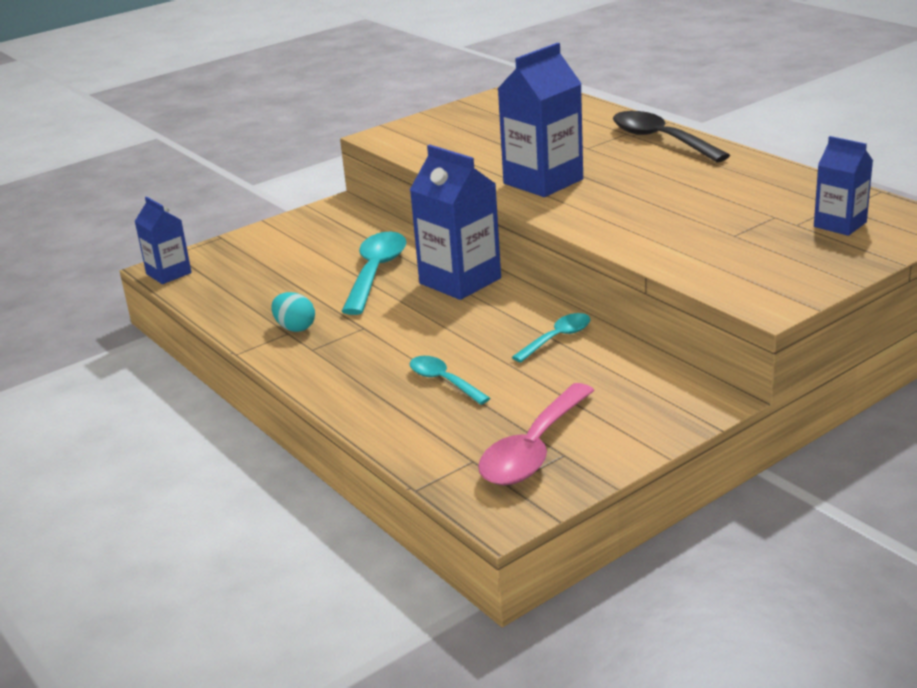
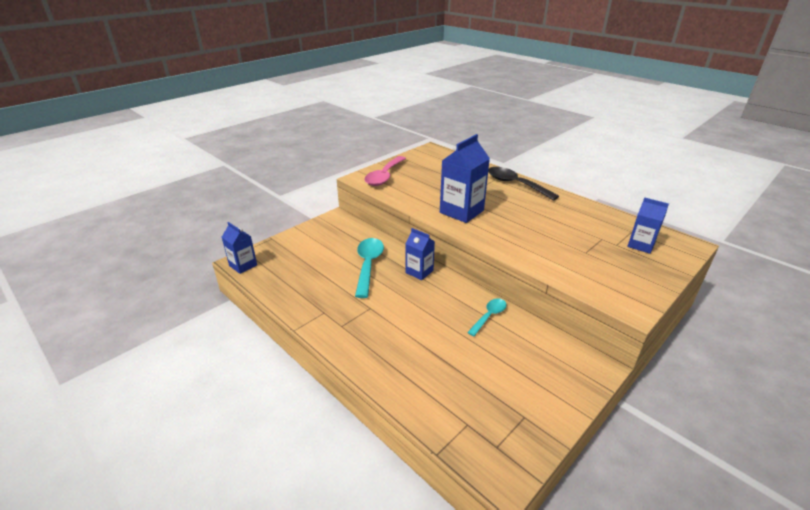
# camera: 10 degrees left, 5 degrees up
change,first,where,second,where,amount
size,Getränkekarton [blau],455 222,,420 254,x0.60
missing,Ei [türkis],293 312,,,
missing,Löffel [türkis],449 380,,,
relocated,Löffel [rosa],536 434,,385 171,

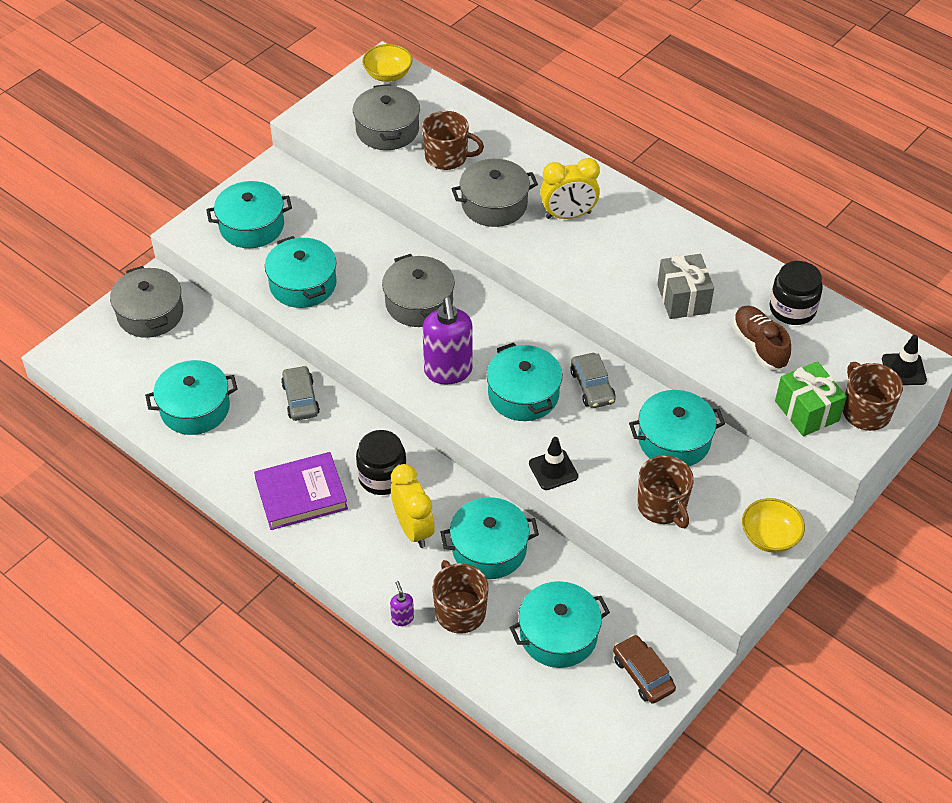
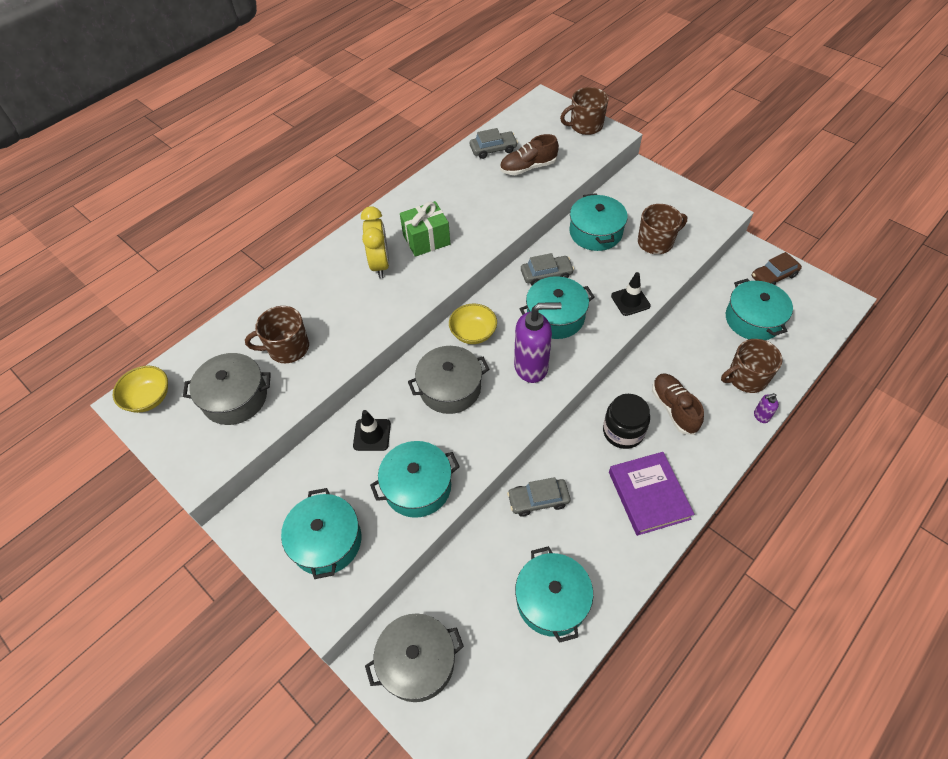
# camera: 85 degrees left, 5 degrees up
change,first,where,second,where,amount
spun,Tasse [braun],453 140,,277 334,120 degrees counterclockwise
missing,Kochtopf [grau],494 193,,,
missing,Geschenk [grau],685 286,,,
exchanged,Einmachglas [schwarz],796 293,Auto [grau],494 143,
relocated,Leitkegel [schwarz],904 360,,372 430,
relocated,Geschenk [grün],811 398,,425 229,
exchanged,Wecker [gelb],413 506,Schuh [braun],678 404,
missing,Kochtopf [türkis],490 538,,,
relocated,Schüssel [gelb],773 525,,473 324,

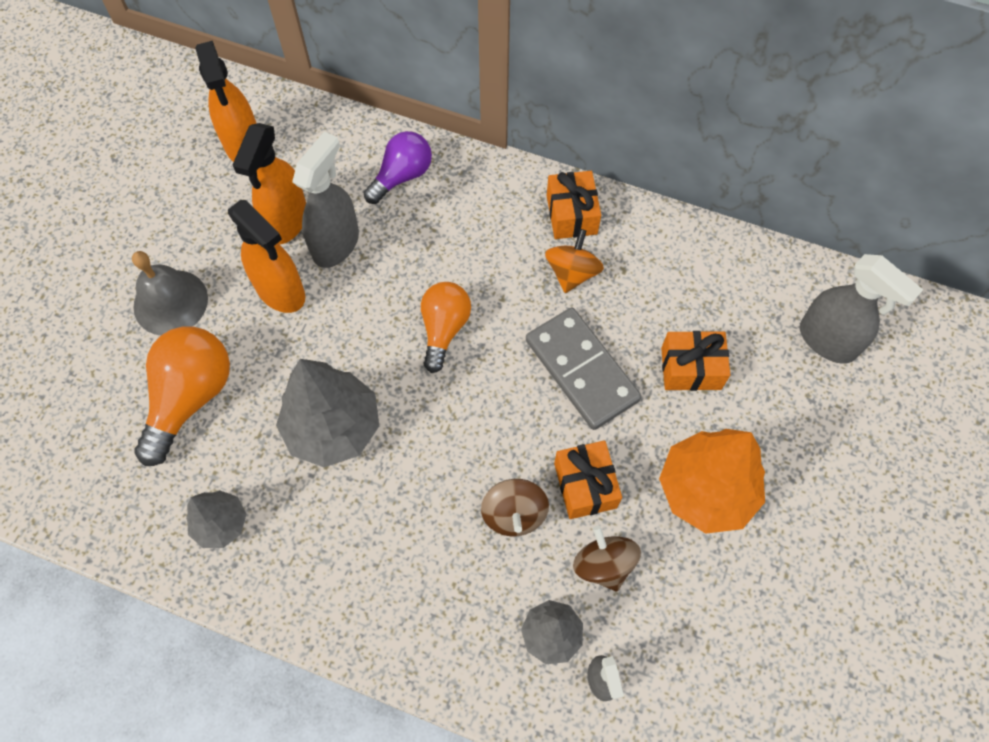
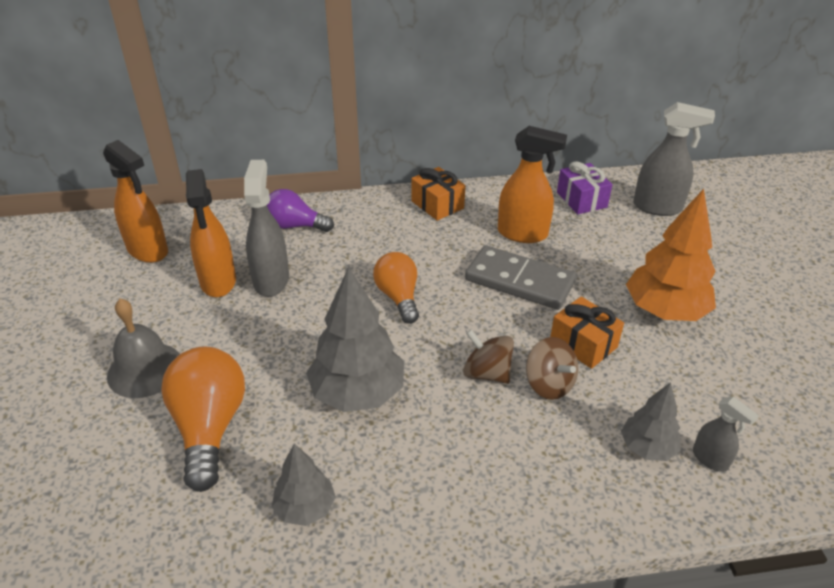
# camera: 30 degrees left, 25 degrees down
change,first,where,second,where,amount
spun,Glühbirne [lila],398 167,,300 210,90 degrees counterclockwise
relocated,Sprühflasche [orange],266 256,,532 184,
missing,Kreisel [orange],574 261,,,
missing,Geschenk [orange],695 361,,,
relocated,Kreisel [braun],607 558,,488 356,
appeared,,,Geschenk [lila],584 187,

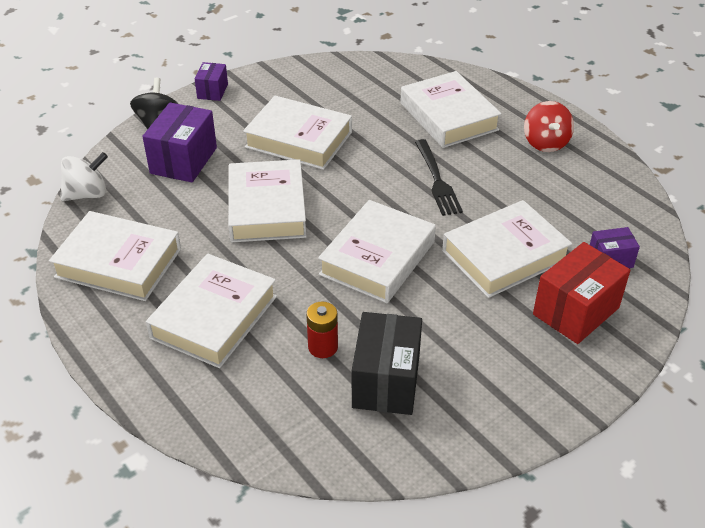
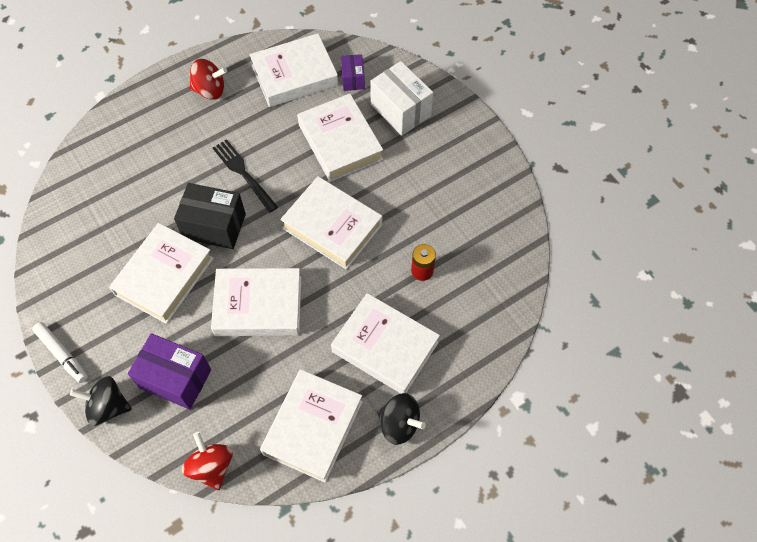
# camera: 85 degrees left, 20 degrees up
change,first,where,second,where,amount
exchanged,Schachtel [lila],211 81,Filzstift [weiß],60 352,
relocated,Buch [weiß],451 109,,294 70,
spun,Gabel [schwarz],439 177,,245 176,120 degrees counterclockwise
colour,Kreisel [weiß],84 176,Kreisel [rot],207 461,
colour,Schachtel [rot],581 293,Schachtel [weiß],401 98,
relocated,Schachtel [schwarz],387 363,,210 216,
appeared,,,Kreisel [schwarz],401 419,

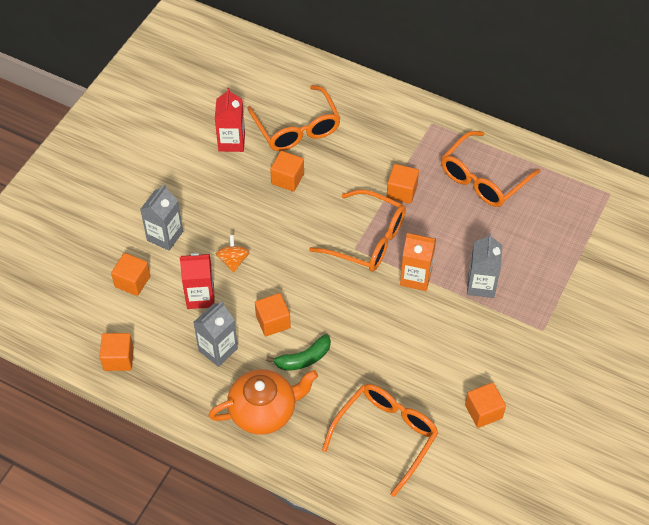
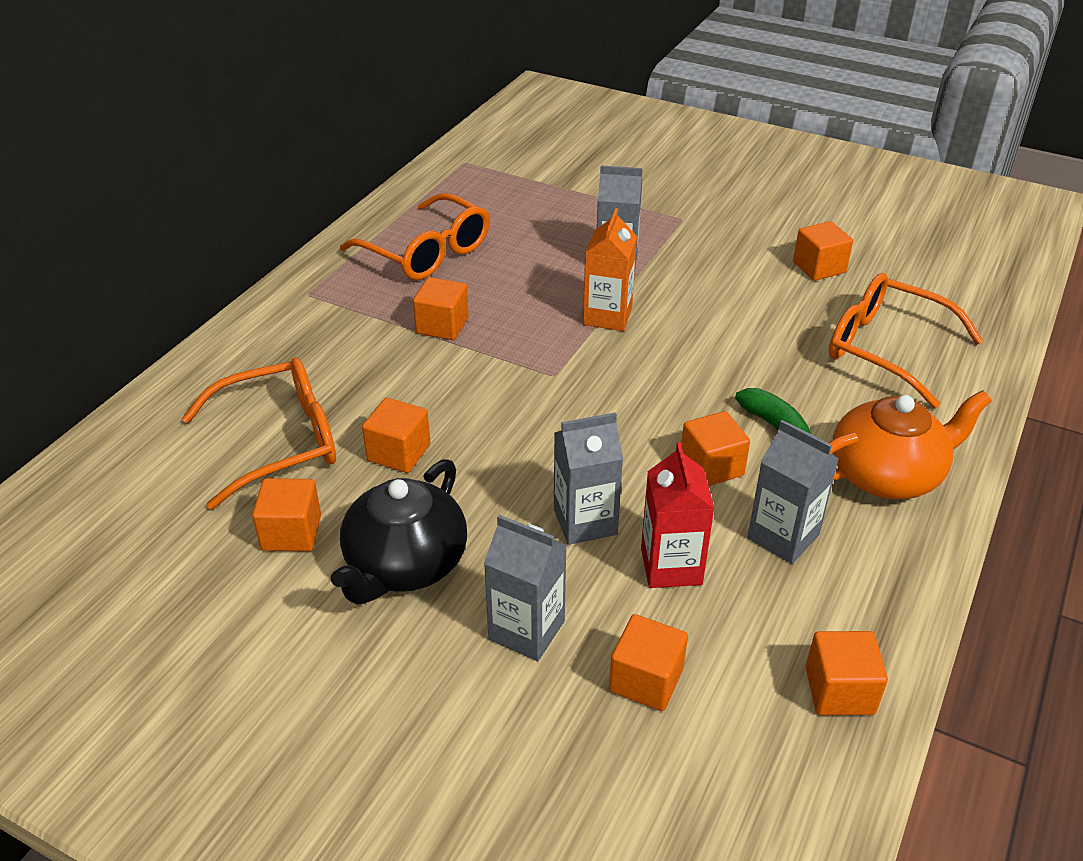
# camera: 90 degrees left, 15 degrees down
change,first,where,second,where,amount
exchanged,Getränkekarton [rot],230 120,Kubus [orange],286 514,
missing,Brille [orange],357 230,,,
exchanged,Kreisel [orange],233 253,Getränkekarton [grau],588 478,
spun,Teekanne [orange],263 402,,910 444,90 degrees clockwise
appeared,,,Teekanne [schwarz],399 532,

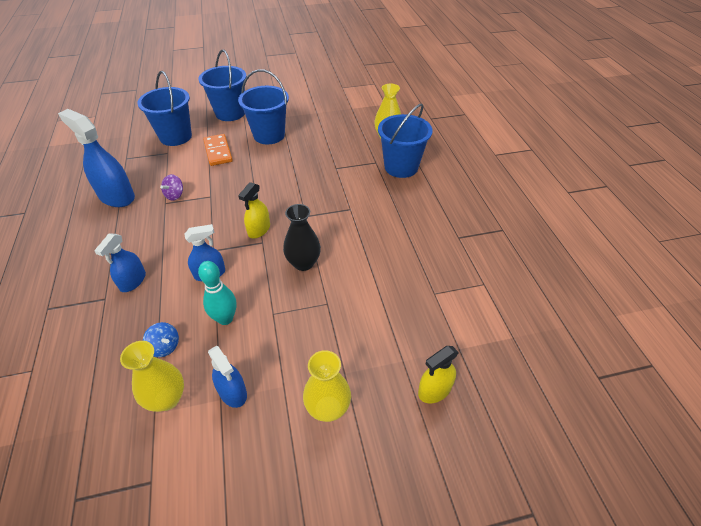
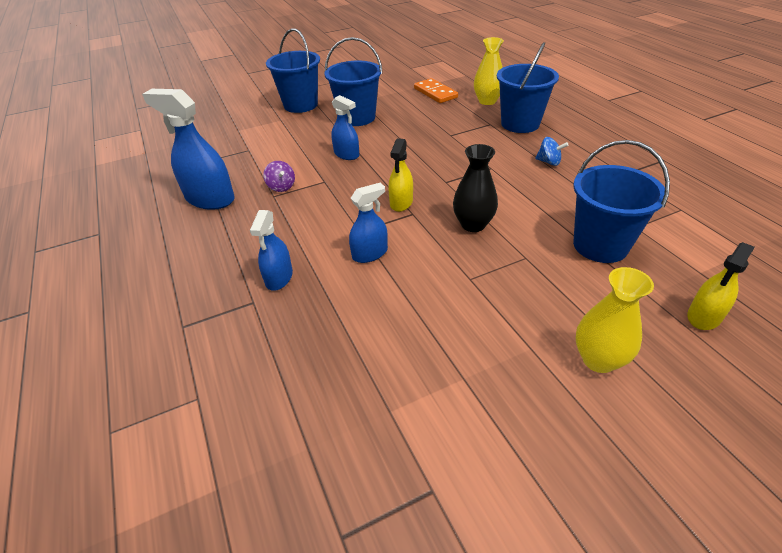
# camera: 10 degrees left, 5 degrees down
change,first,where,second,where,amount
relocated,Eimer [blau],164 108,,621 201,
relocated,Dominostein [orange],218 150,,436 90,
spun,Kreisel [lila],171 187,,279 176,45 degrees counterclockwise
missing,Bowlingkegel [türkis],217 293,,,
relocated,Kreisel [blau],161 339,,551 151,
missing,Vase [gelb],152 376,,,
relocated,Sprühflasche [blau],227 377,,345 127,

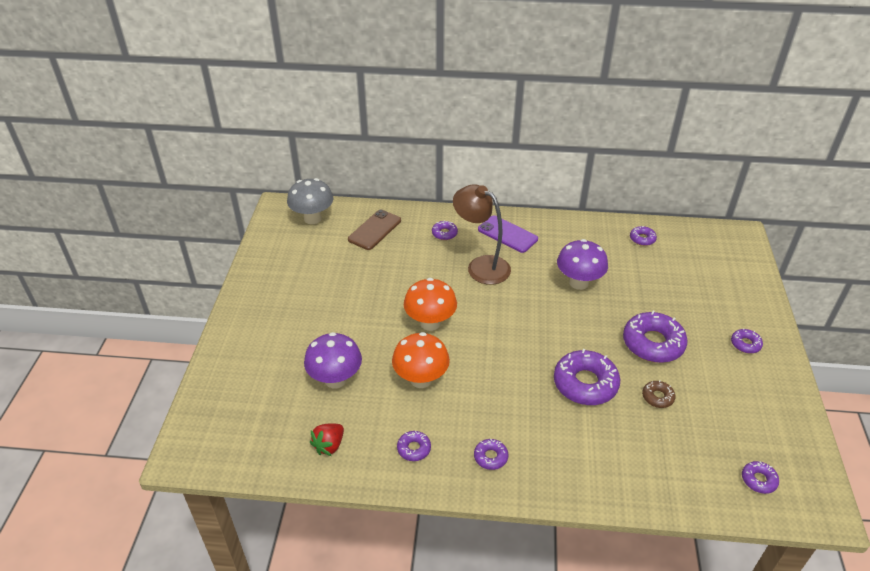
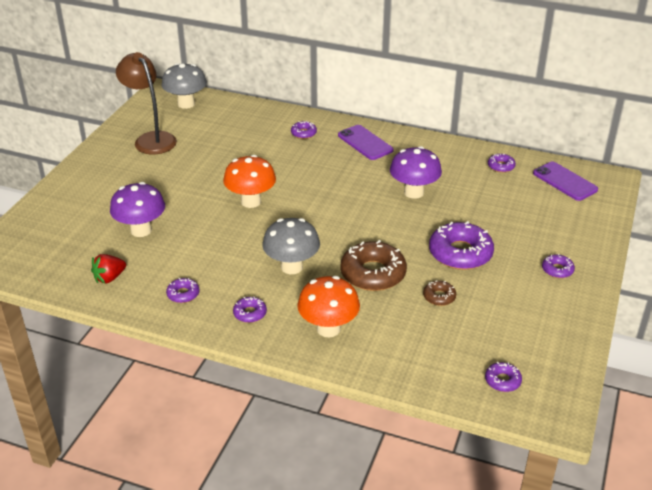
# camera: 15 degrees right, 5 degrees down
change,first,where,second,where,amount
relocated,Lampe [braun],482 234,,146 103,
missing,Handy [braun],374 230,,,
relocated,Pilz [orange],421 360,,328 306,
colour,Donut [lila],587 377,Donut [braun],374 265,
appeared,,,Handy [lila],565 181,
appeared,,,Pilz [grau],291 246,

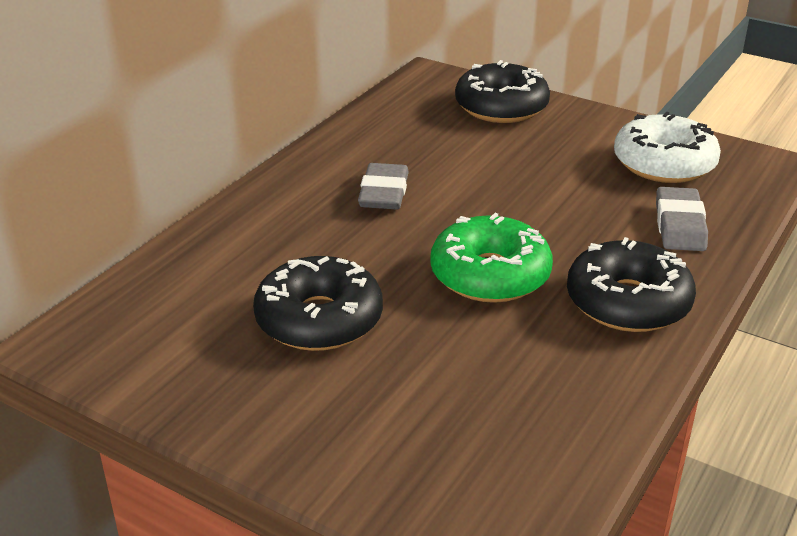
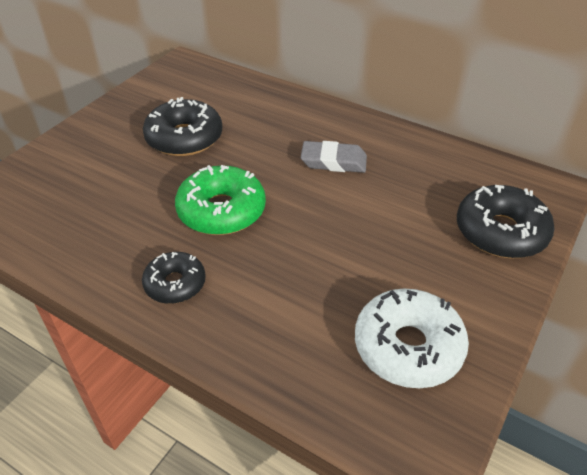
# camera: 90 degrees right, 10 degrees up
change,first,where,second,where,amount
missing,Radiergummi [grau],682 219,,,
size,Donut [schwarz],631 284,,174 278,x0.62

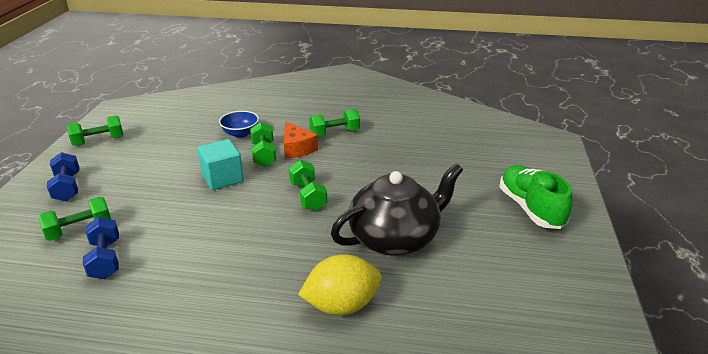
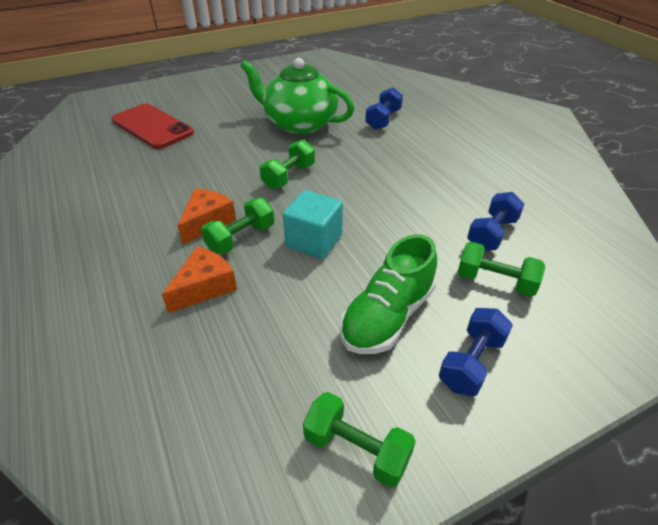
# camera: 125 degrees left, 10 degrees up
change,first,where,second,where,amount
missing,Hantel [grün],334 122,,,
exchanged,Schüssel [blau],239 124,Käse [orange],199 279,
colour,Teekanne [schwarz],397 209,Teekanne [grün],297 96,
relocated,Schuh [grün],536 197,,388 294,
exchanged,Zitrone [gelb],339 284,Hantel [blau],384 108,
appeared,,,Handy [rot],152 126,

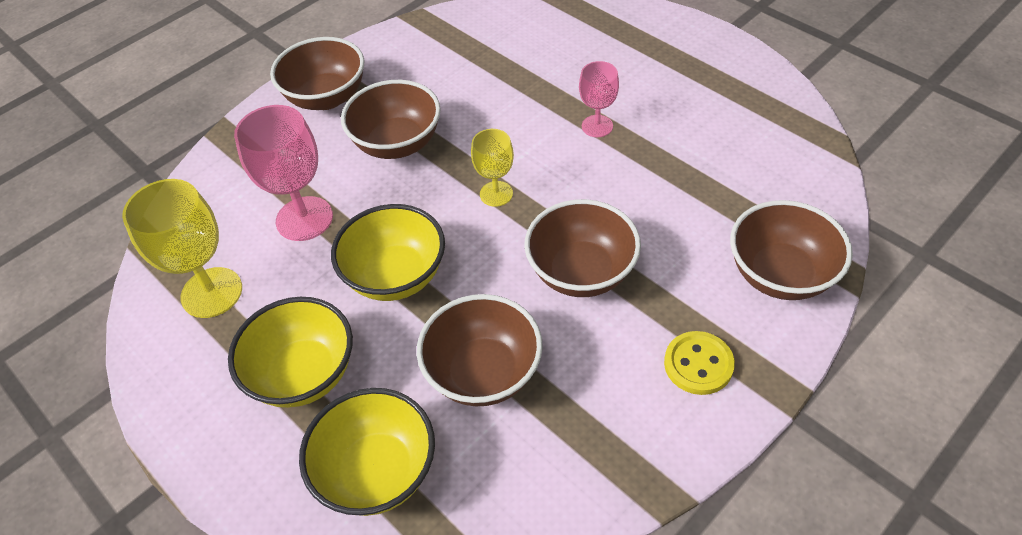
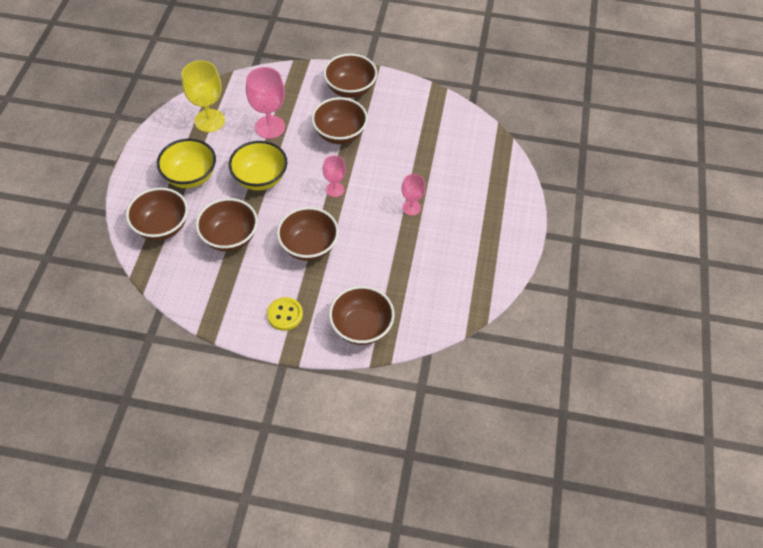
# camera: 50 degrees right, 5 degrees up
change,first,where,second,where,amount
colour,Kelch [gelb],492 168,Kelch [rosa],334 176,
colour,Schüssel [gelb],367 452,Schüssel [braun],157 214,

